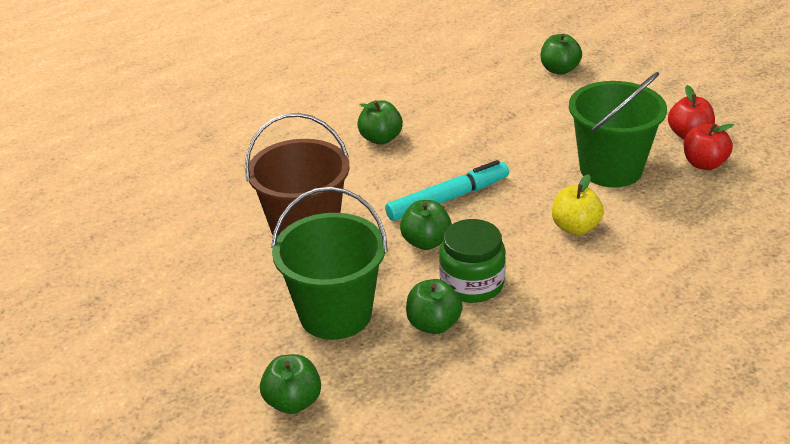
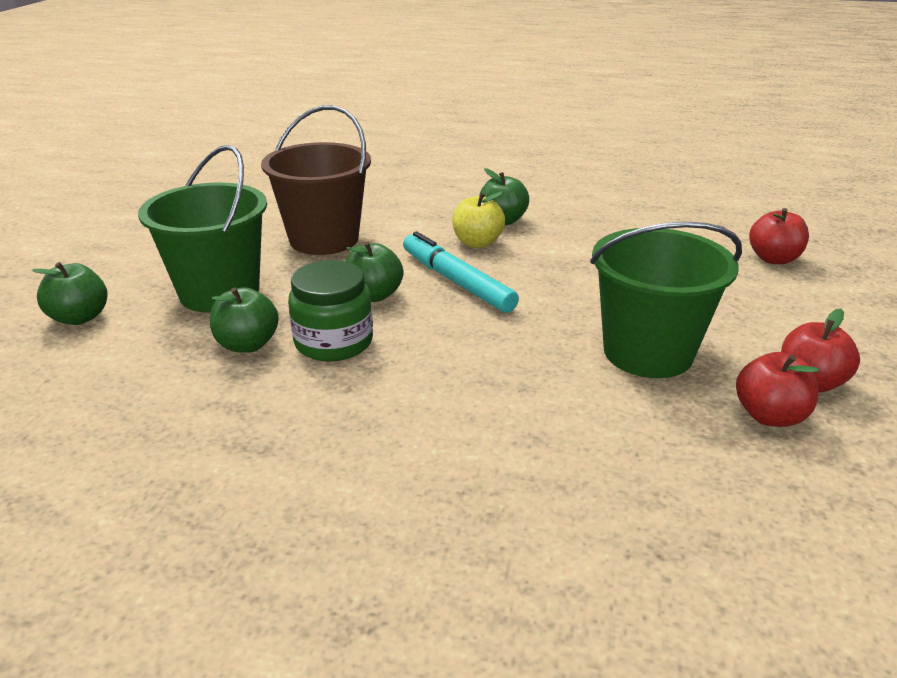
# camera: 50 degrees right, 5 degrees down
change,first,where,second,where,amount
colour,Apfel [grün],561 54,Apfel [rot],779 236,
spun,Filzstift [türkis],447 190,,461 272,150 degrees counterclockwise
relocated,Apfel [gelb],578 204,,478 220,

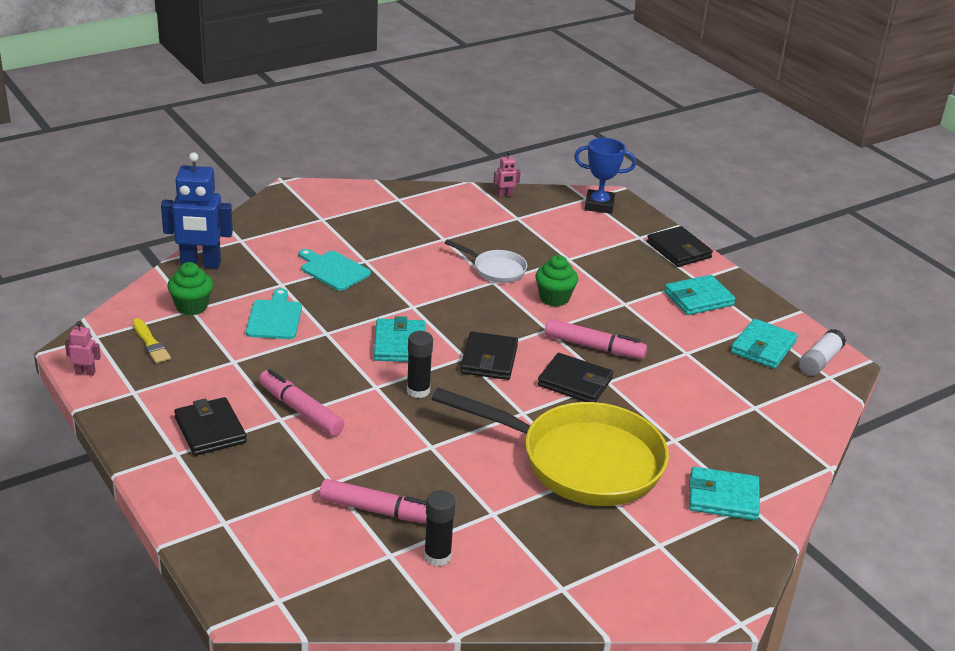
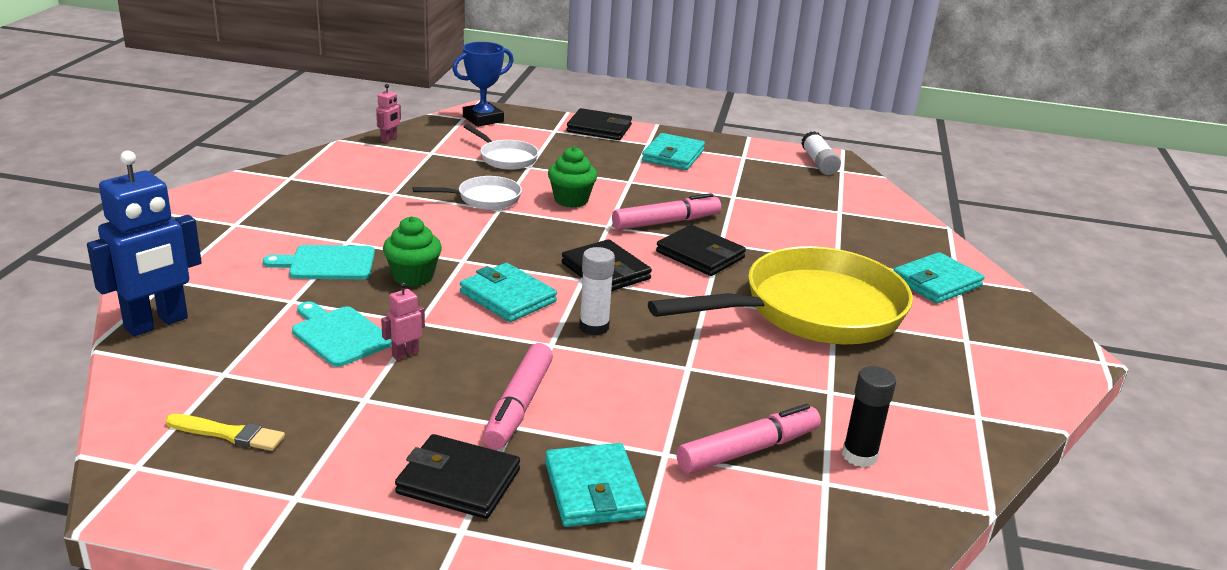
# camera: 45 degrees left, 5 degrees down
change,first,where,second,where,amount
relocated,Muffin [grün],190 288,,412 251,
relocated,Geldbörse [türkis],764 343,,595 485,
relocated,Roboter [rosa],83 349,,403 321,
colour,Klebestift [schwarz],420 364,Klebestift [weiß],597 291,
spun,Geldbörse [schwarz],575 377,,701 250,60 degrees clockwise
spun,Filzstift [rosa],302 402,,518 396,75 degrees counterclockwise
appeared,,,Pfanne [weiß],501 147,

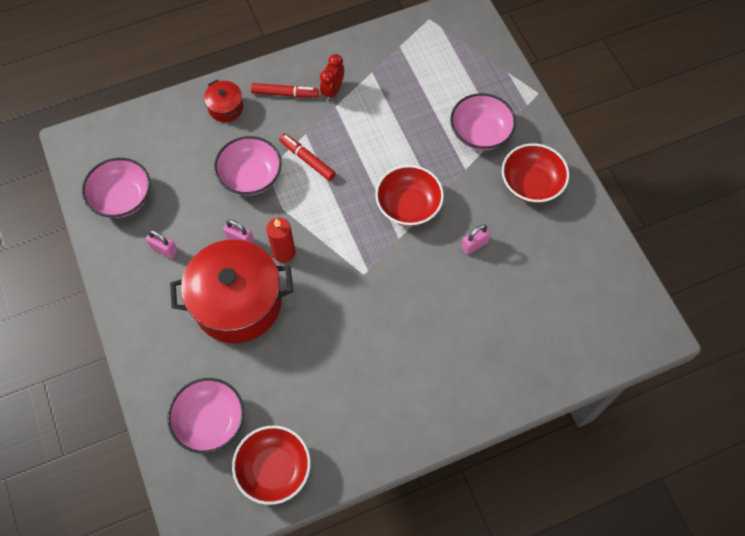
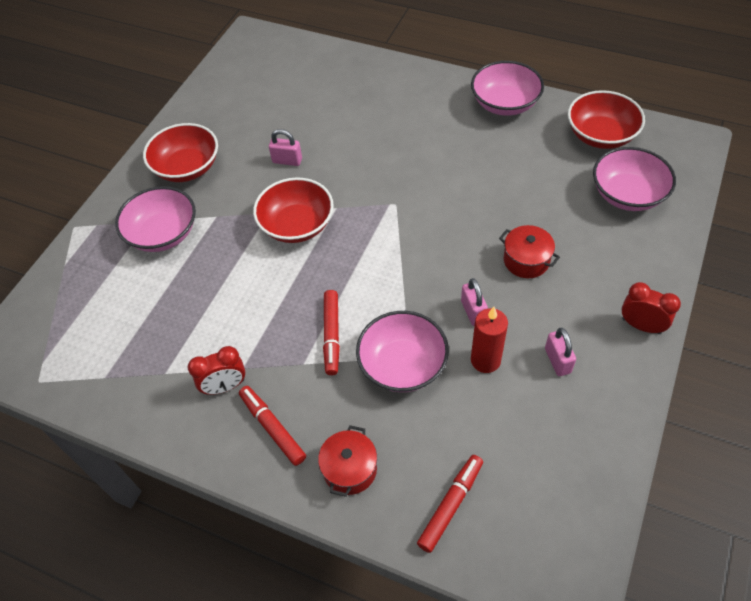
# camera: 130 degrees left, 10 degrees down
change,first,where,second,where,amount
relocated,Schüssel [rosa],116 188,,507 88,
relocated,Kerze [rot],280 240,,489 340,
size,Kochtopf [rot],231 291,,529 251,x0.44
appeared,,,Wecker [rot],651 308,
appeared,,,Filzstift [rot],450 504,

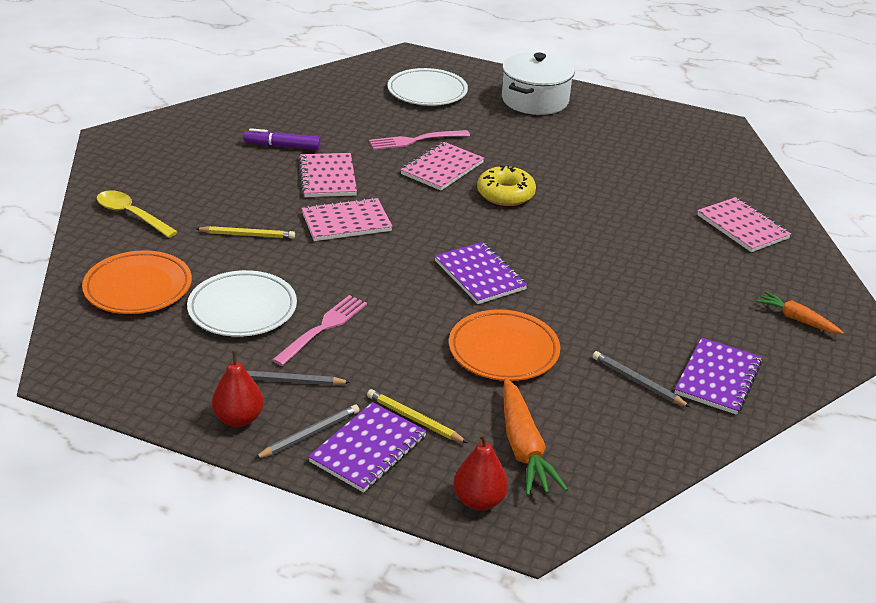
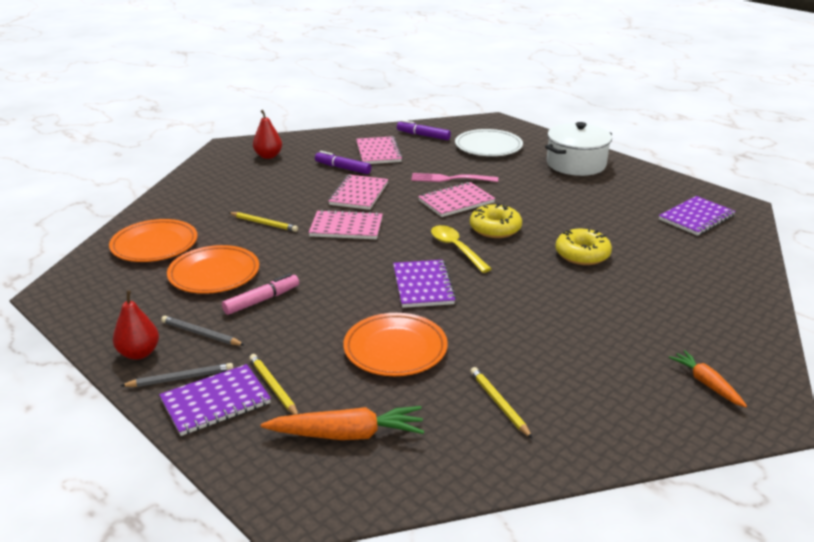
# camera: 25 degrees right, 5 degrees down
change,first,where,second,where,amount
relocated,Löffel [gelb],137 214,,461 249,
relocated,Notizbuch [rosa],744 224,,379 150,
colour,Teller [weiß],242 303,Teller [orange],213 269,
exchanged,Gabel [rosa],319 330,Filzstift [rosa],260 294,
relocated,Notizbuch [lila],718 376,,697 216,
colour,Bleistift [grau],641 379,Bleistift [gelb],501 403,
spun,Karotte [orange],535 437,,342 423,105 degrees counterclockwise
relocated,Birne [rot],480 472,,267 134,
appeared,,,Filzstift [lila],424 130,
appeared,,,Donut [gelb],583 247,

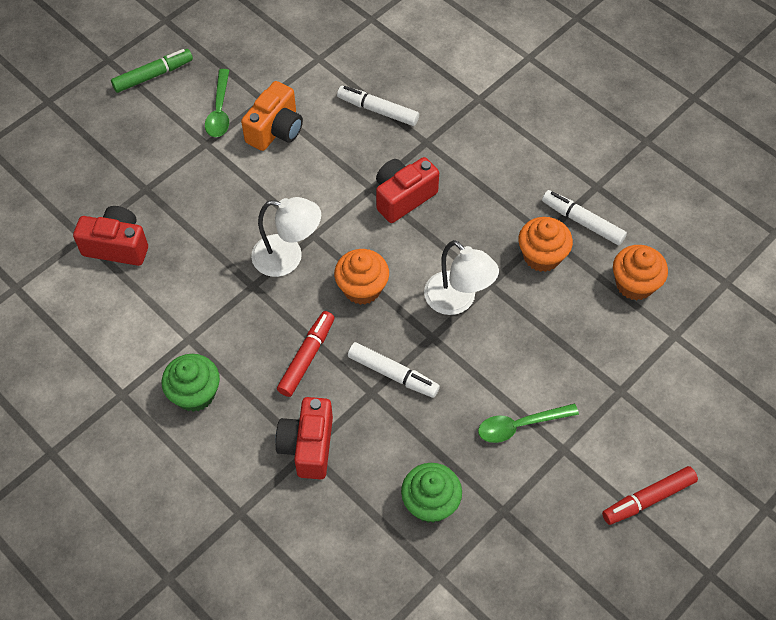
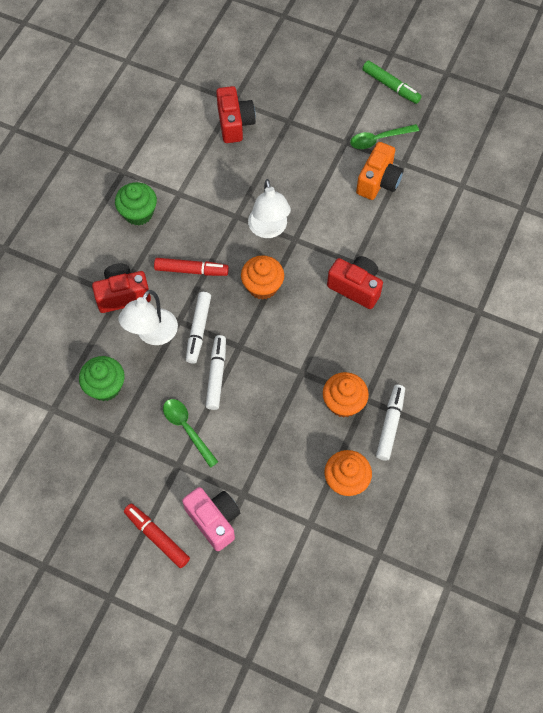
# camera: 70 degrees right, 5 degrees up
change,first,where,second,where,amount
spun,Kamera [orange],272 116,,379 171,75 degrees counterclockwise
relocated,Filzstift [weiß],378 106,,216 372,
relocated,Lampe [weiß],461 277,,148 317,
appeared,,,Kamera [rosa],211 519,

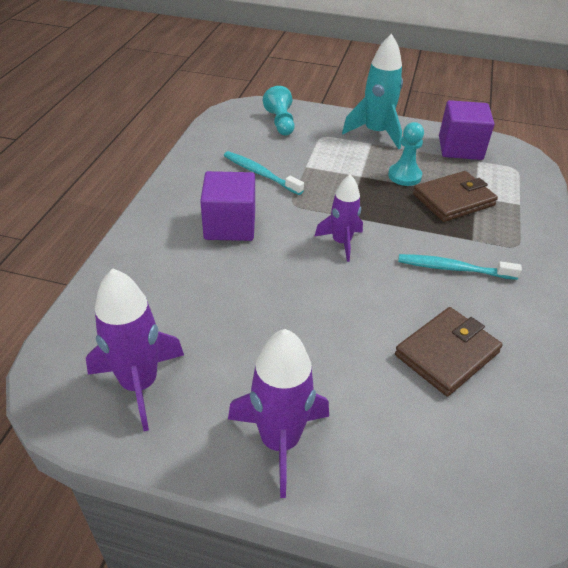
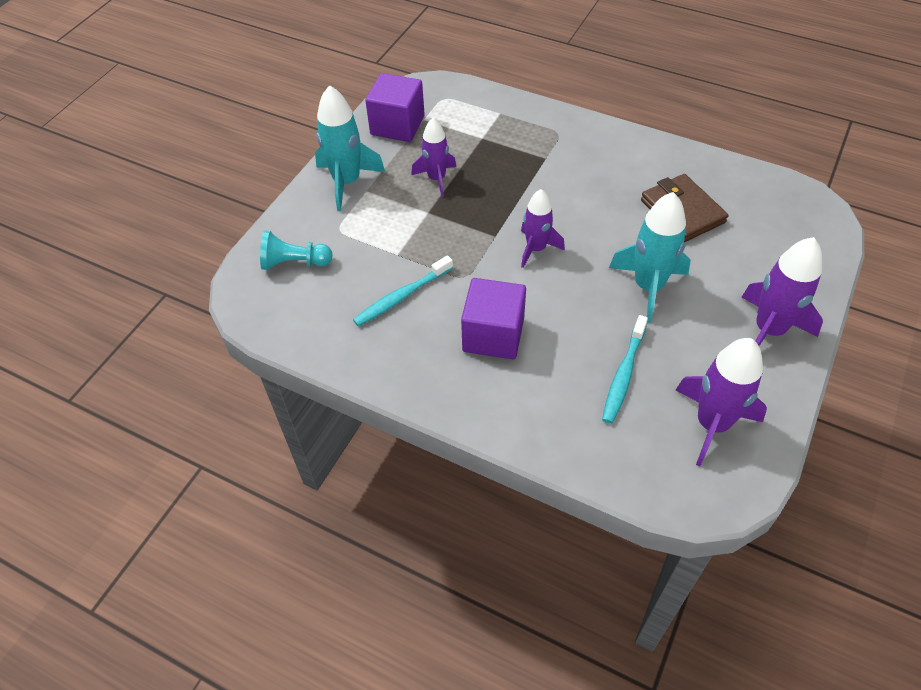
# camera: 75 degrees left, 10 degrees up
change,first,where,second,where,amount
exchanged,Bauer [türkis],406 154,Rakete [lila],433 157,
missing,Geldbörse [braun],455 196,,,
relocated,Zahnbürste [türkis],460 267,,625 369,
appeared,,,Rakete [türkis],650 257,

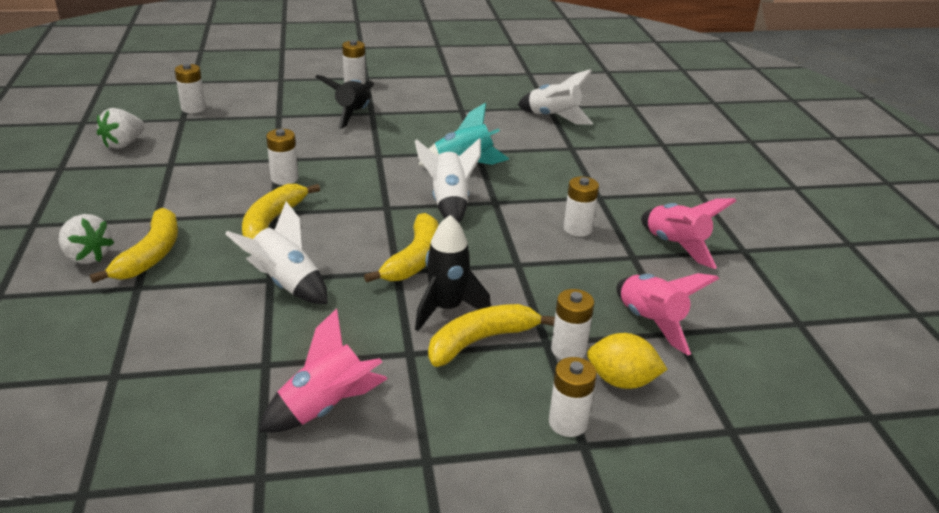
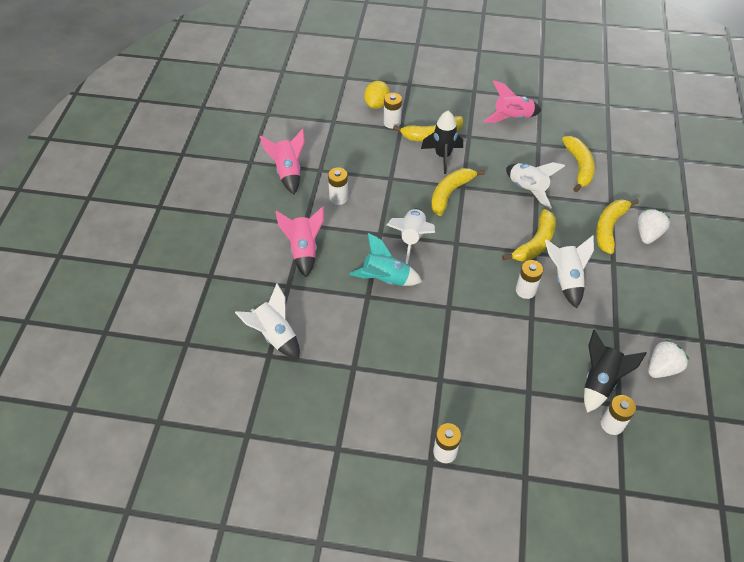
# camera: 160 degrees left, 20 degrees up
change,first,where,second,where,amount
relocated,Rakete [schwarz],345 102,,615 371,
spun,Erdbeere [weiß],86 239,,654 226,60 degrees clockwise
relocated,Rakete [rosa],668 314,,299 242,
spun,Zitrone [gelb],627 361,,377 95,75 degrees clockwise
missing,Batterie [weiß],573 397,,,
appeared,,,Banane [gelb],578 164,
appeared,,,Rakete [weiß],569 272,

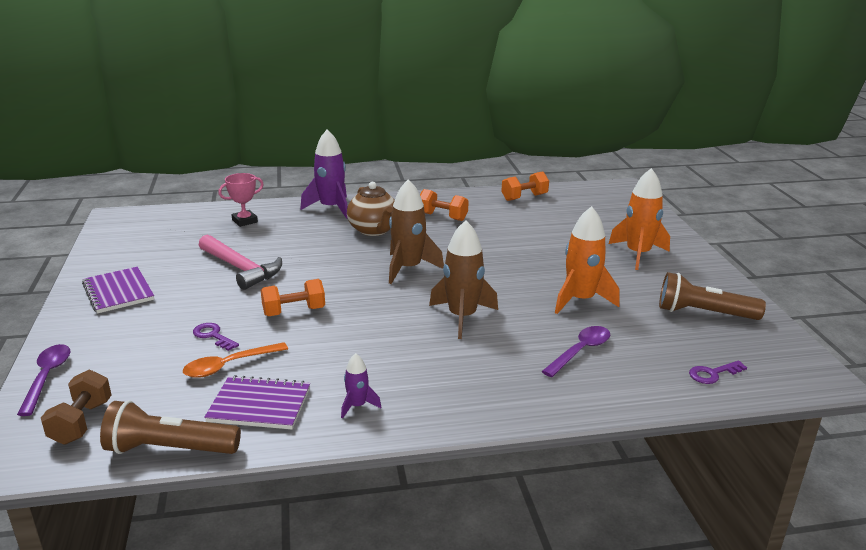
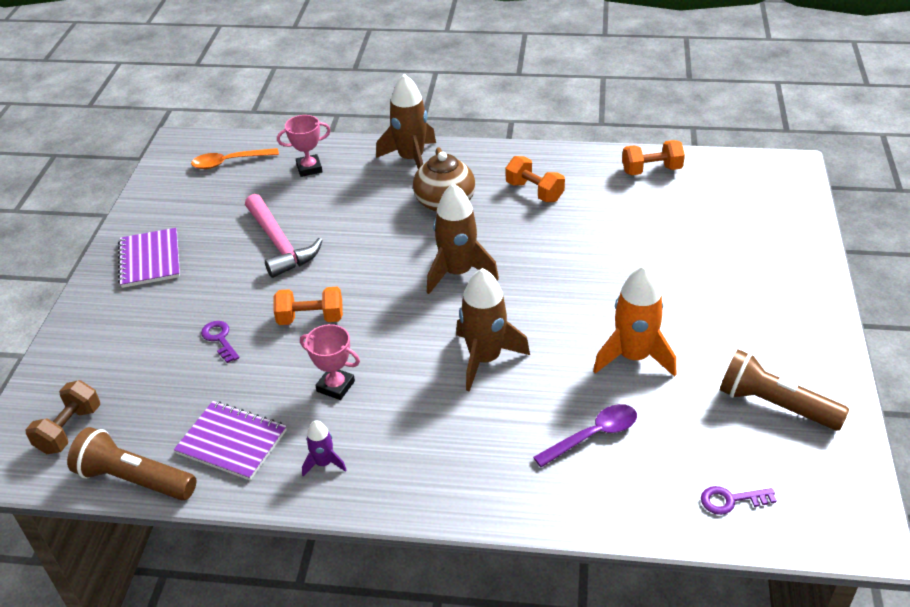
# camera: 20 degrees right, 15 degrees up
change,first,where,second,where,amount
colour,Rakete [lila],324 174,Rakete [braun],406 121,
missing,Rakete [orange],639 219,,,
relocated,Löffel [orange],235 360,,235 158,
missing,Löffel [lila],43 380,,,
appeared,,,Pokal [rosa],330 362,

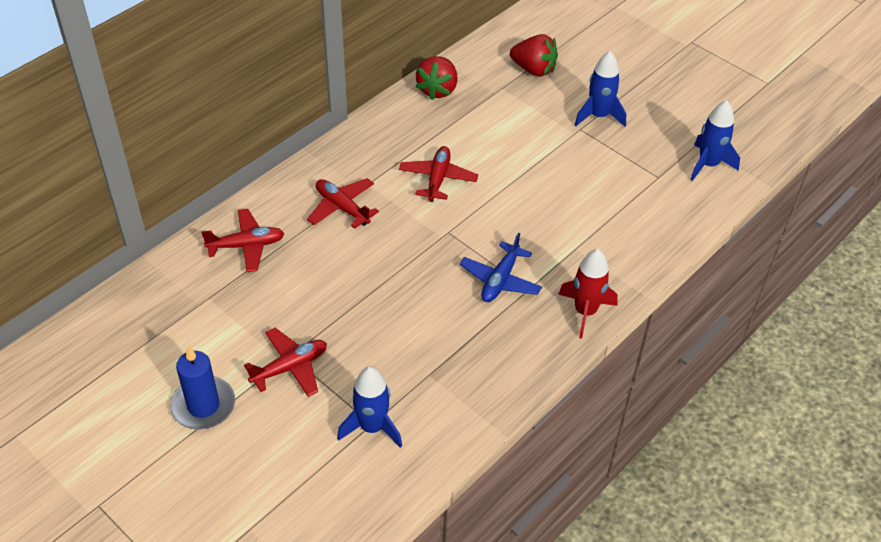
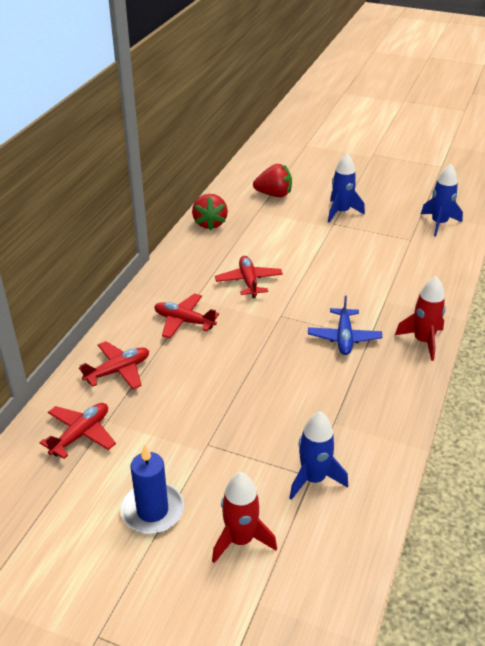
# camera: 20 degrees left, 10 degrees down
change,first,where,second,where,amount
relocated,Flugzeug [rot],285 362,,77 431,
appeared,,,Rakete [rot],244 517,

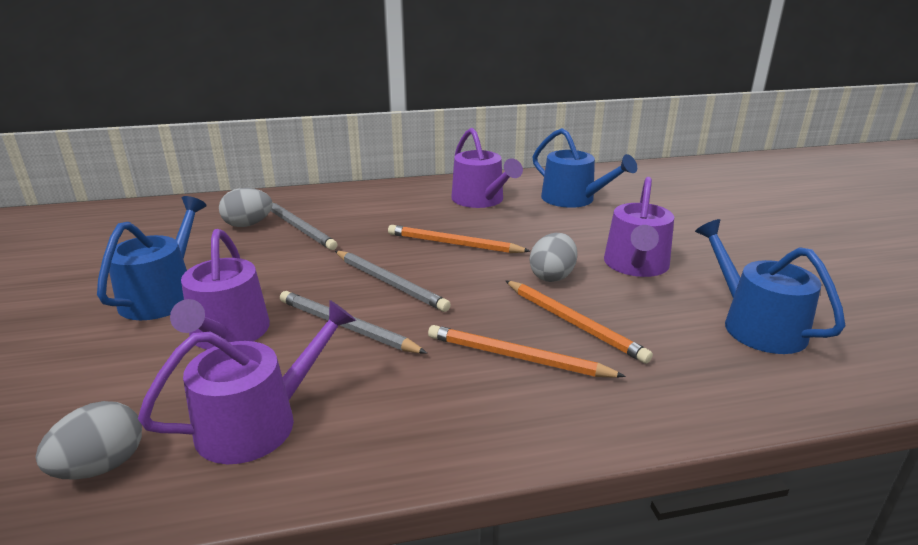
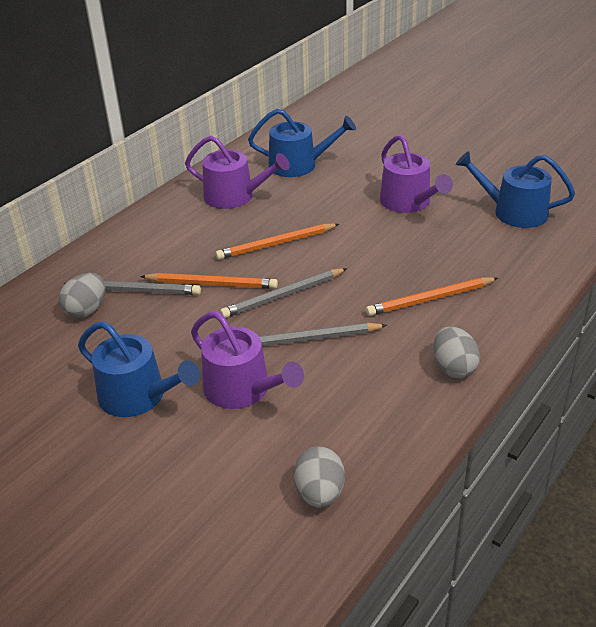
# camera: 40 degrees left, 10 degrees up
change,first,where,second,where,amount
spun,Gießkanne [blau],152 258,,139 369,150 degrees clockwise
relocated,Ei [grau],553 257,,456 352,
spun,Bleistift [grau],393 281,,284 293,150 degrees clockwise
relocated,Bleistift [orange],579 322,,209 281,
missing,Gießkanne [lila],247 382,,,

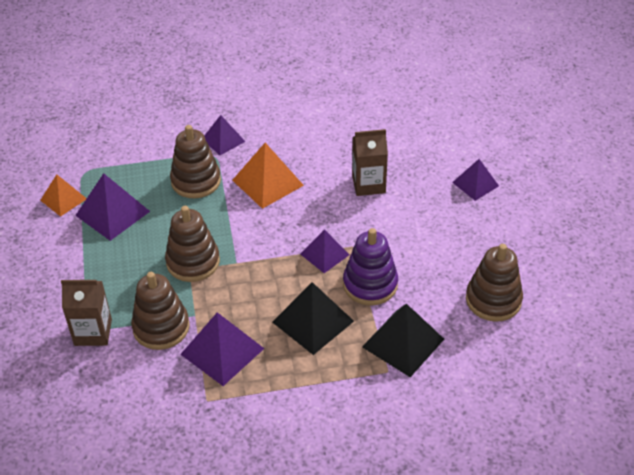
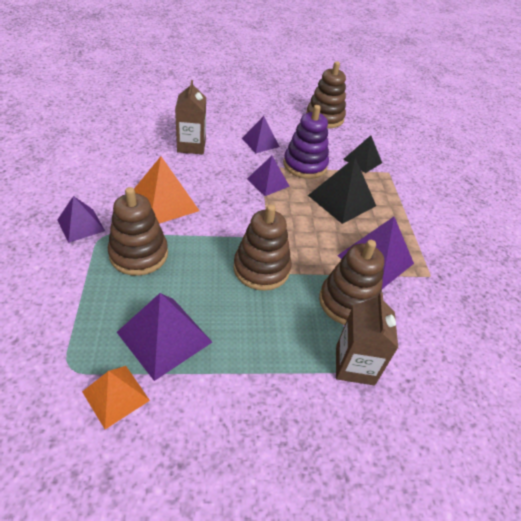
# camera: 90 degrees left, 0 degrees up
change,first,where,second,where,amount
relocated,Pyramide [lila],475 180,,261 134,
size,Pyramide [schwarz],403 340,,362 154,x0.64

